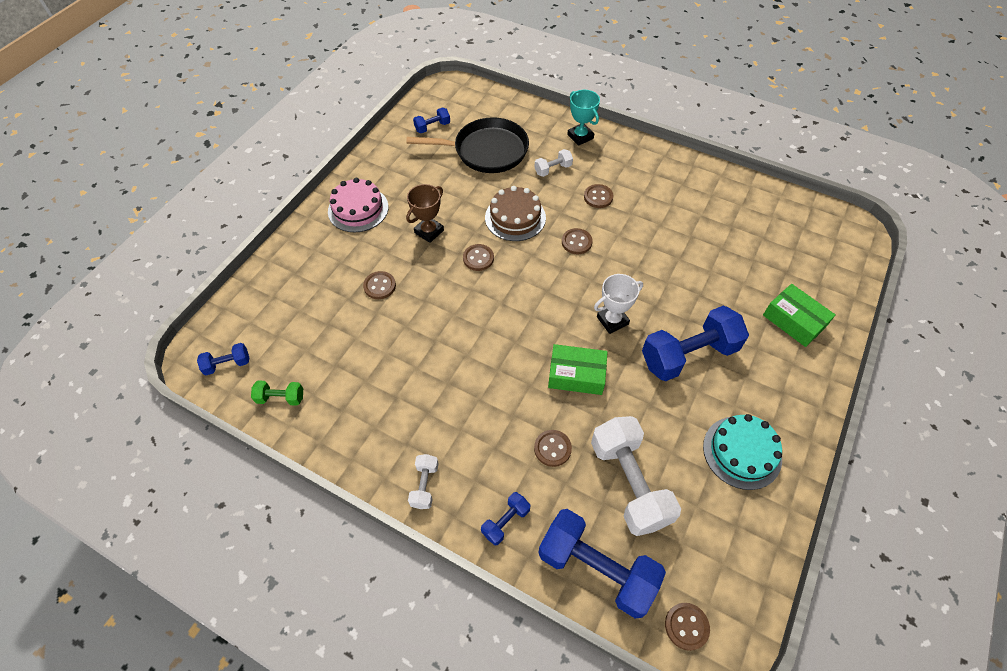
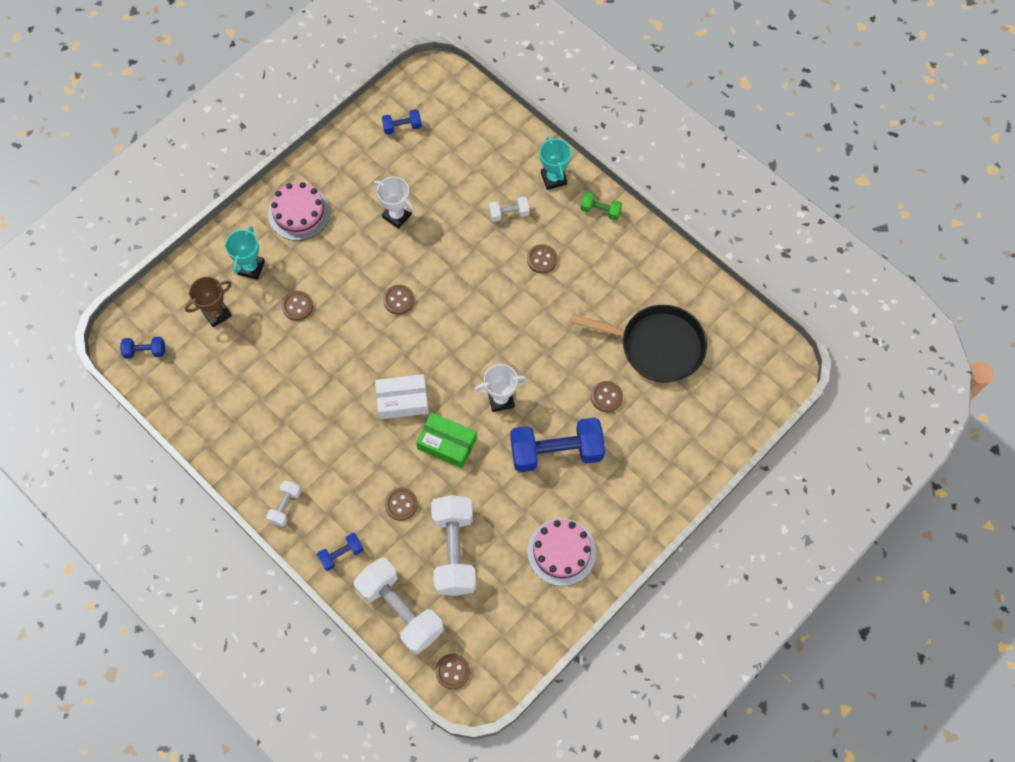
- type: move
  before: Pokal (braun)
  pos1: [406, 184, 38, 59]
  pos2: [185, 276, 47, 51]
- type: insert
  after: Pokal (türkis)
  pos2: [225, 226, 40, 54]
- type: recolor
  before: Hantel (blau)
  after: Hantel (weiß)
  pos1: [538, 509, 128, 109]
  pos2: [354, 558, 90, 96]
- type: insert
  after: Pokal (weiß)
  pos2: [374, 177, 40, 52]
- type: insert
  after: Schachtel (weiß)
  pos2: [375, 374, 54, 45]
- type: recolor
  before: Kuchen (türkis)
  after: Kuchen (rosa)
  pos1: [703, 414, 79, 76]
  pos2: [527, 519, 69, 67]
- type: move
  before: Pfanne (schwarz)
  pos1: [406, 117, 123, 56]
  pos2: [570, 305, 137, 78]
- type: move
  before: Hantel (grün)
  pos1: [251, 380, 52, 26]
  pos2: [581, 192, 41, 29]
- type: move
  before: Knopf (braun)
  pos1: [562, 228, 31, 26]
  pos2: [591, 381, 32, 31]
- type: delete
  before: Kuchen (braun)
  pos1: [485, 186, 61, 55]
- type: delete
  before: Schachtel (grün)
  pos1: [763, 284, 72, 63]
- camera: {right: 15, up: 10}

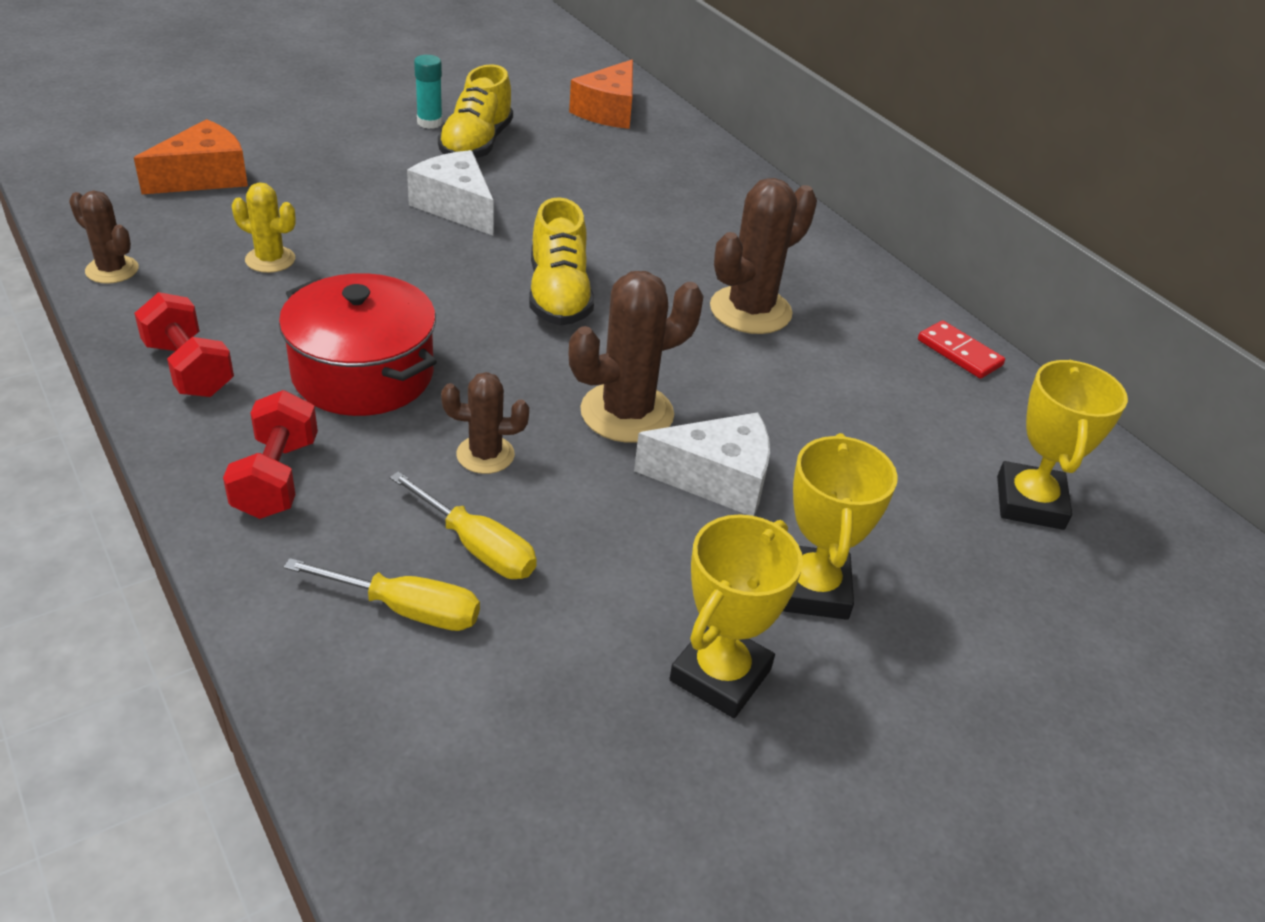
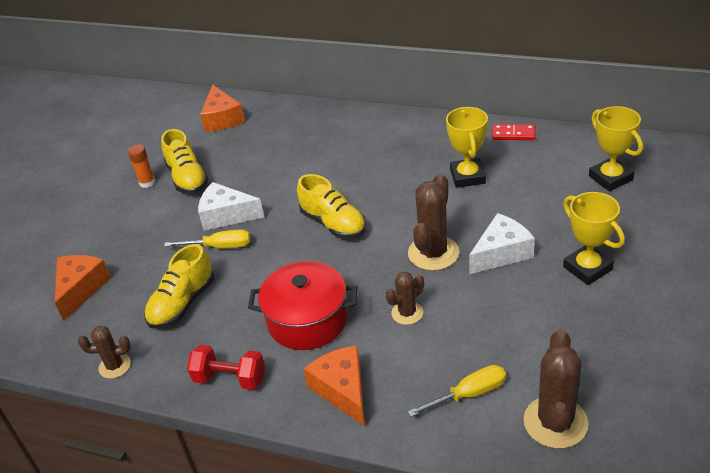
- type: recolor
  before: Klebestift (türkis)
  after: Klebestift (orange)
  pos1: [414, 55, 29, 74]
  pos2: [128, 144, 27, 44]
- type: replace
  before: Kaktus (gelb)
  after: Schuh (gelb)
  pos1: [232, 183, 64, 90]
  pos2: [144, 244, 70, 85]
- type: move
  before: Schraubenzieher (gelb)
  pos1: [390, 471, 147, 108]
  pos2: [164, 229, 86, 19]
- type: replace
  before: Hantel (rot)
  after: Käse (orange)
  pos1: [223, 390, 95, 129]
  pos2: [304, 345, 61, 81]
- type: move
  before: Pokal (gelb)
  pos1: [670, 514, 133, 204]
  pos2: [446, 107, 42, 81]
- type: move
  before: Kaktus (braun)
  pos1: [710, 178, 107, 156]
  pos2: [523, 330, 65, 119]
- camera: {right: -30, up: 0}

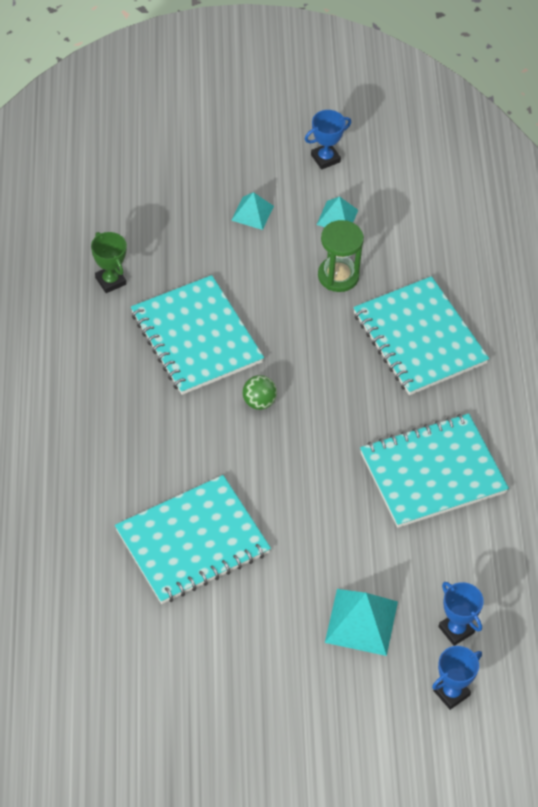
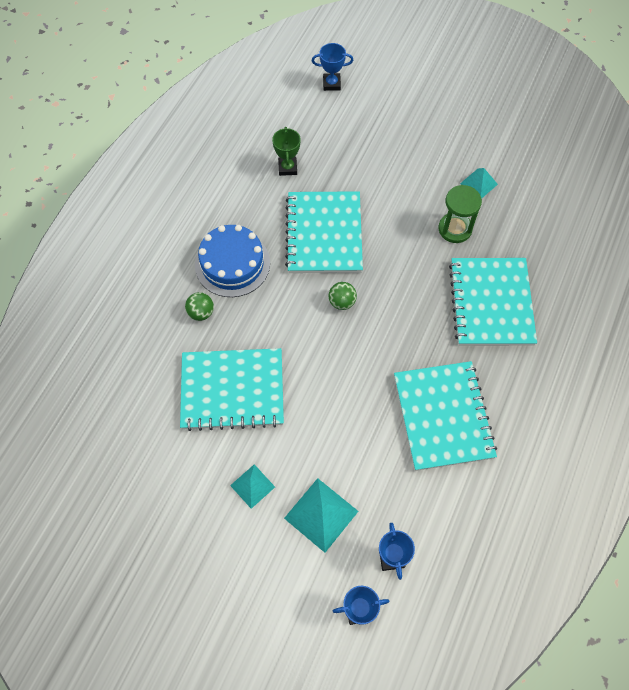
- type: insert
  after: Ball (grün)
  pos2: [185, 292, 29, 29]
- type: insert
  after: Kuchen (blau)
  pos2: [195, 225, 75, 72]
- type: move
  before: Pyramide (türkis)
  pos1: [231, 192, 43, 38]
  pos2: [230, 464, 45, 45]
- type: move
  before: Pokal (blau)
  pos1: [305, 110, 46, 59]
  pos2: [312, 43, 41, 48]
- type: rotate
  before: Notizbuch (türkis)
  pos1: [360, 414, 149, 114]
  pos2: [394, 361, 103, 110]
  turn: 75
- camera: {right: 30, up: 10}

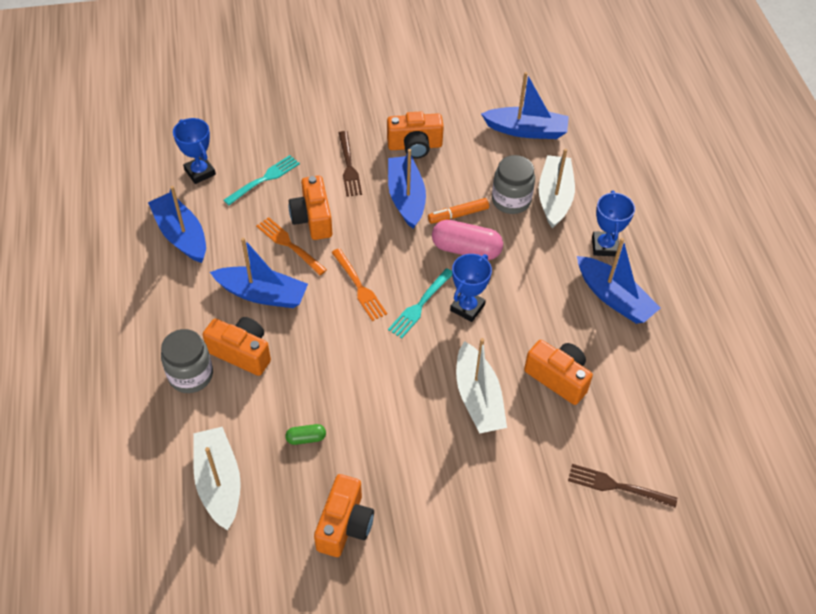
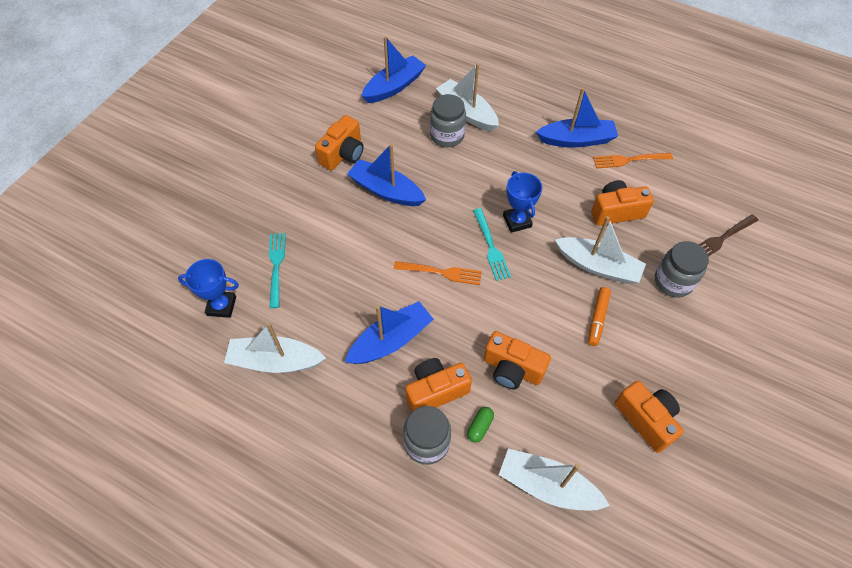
- type: recolor
  before: Boot (blau)
  after: Boot (weiß)
  pos1: [148, 186, 58, 77]
  pos2: [224, 323, 102, 50]
- type: move
  before: Kapsel (grün)
  pos1: [285, 424, 41, 21]
  pos2: [467, 407, 27, 36]
- type: move
  before: Kamera (orange)
  pos1: [289, 176, 43, 64]
  pos2: [484, 331, 67, 58]
- type: move
  before: Filzstift (orange)
  pos1: [428, 198, 61, 26]
  pos2: [588, 287, 23, 59]
- type: move
  before: Gabel (orange)
  pos1: [256, 217, 71, 58]
  pos2: [593, 153, 80, 16]
- type: insert
  after: Einmachglas (grau)
  pos2: [655, 241, 54, 57]
- type: delete
  before: Gabel (braun)
  pos1: [339, 131, 23, 66]
- type: delete
  before: Kapsel (rosa)
  pos1: [432, 220, 71, 40]
- type: delete
  before: Pokal (blau)
  pos1: [592, 191, 43, 65]
- camera: {right: -50, up: 5}

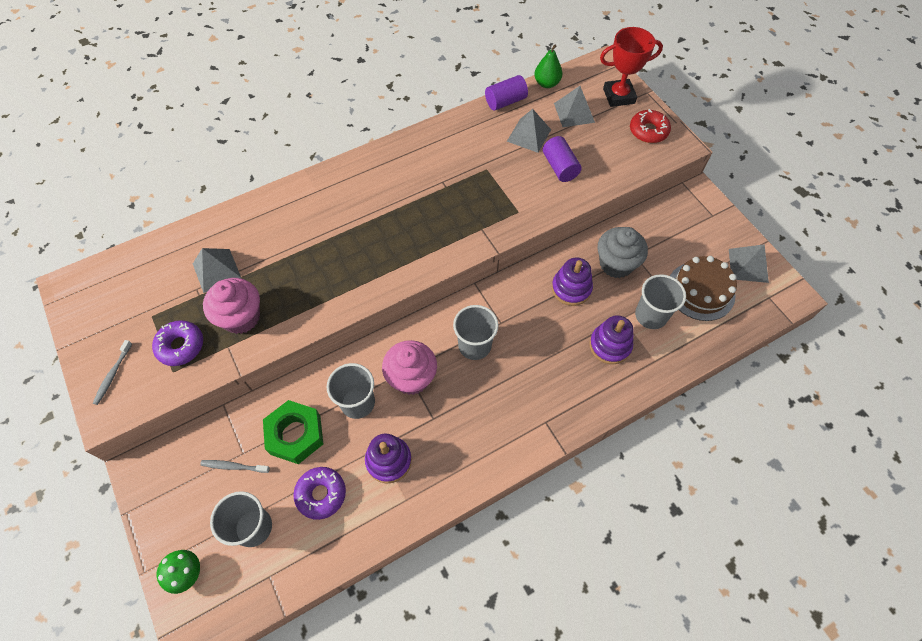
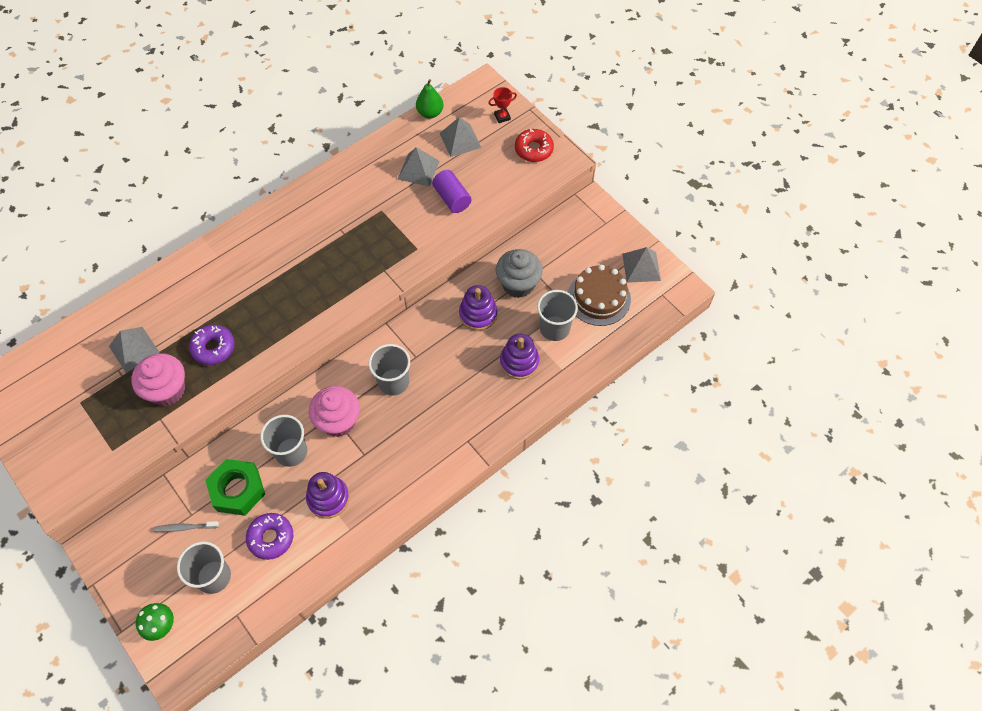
- type: move
  before: Donut (lila)
  pos1: [152, 320, 51, 46]
  pos2: [189, 324, 46, 41]
- type: resize
  before: Pokal (rot)
  pos1: [600, 27, 63, 80]
  pos2: [489, 87, 28, 36]
  scale: 0.5
- type: delete
  before: Zahnbürste (grau)
  pos1: [93, 340, 39, 65]
- type: delete
  before: Vollzylinder (lila)
  pos1: [485, 75, 43, 36]
- camera: {right: -10, up: 0}

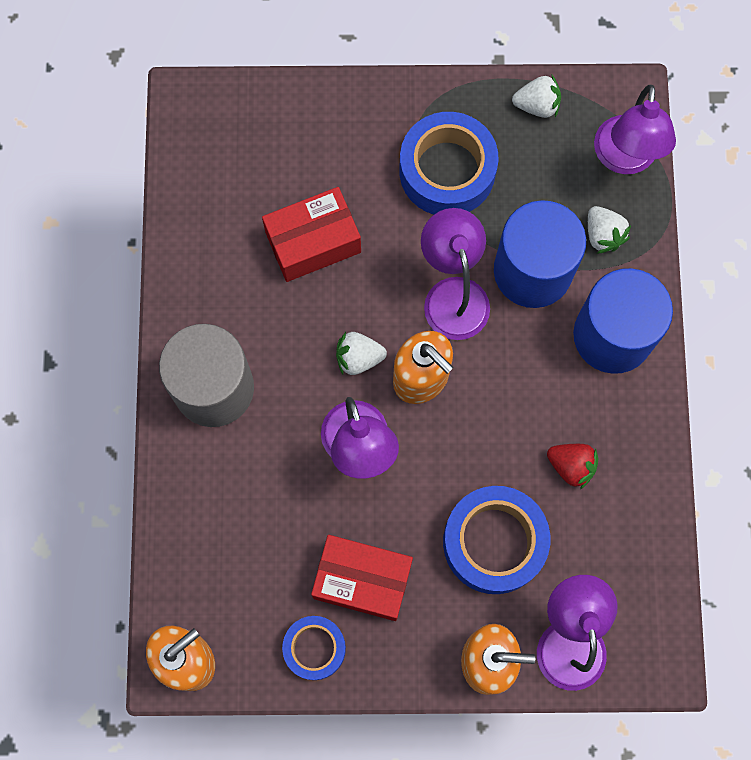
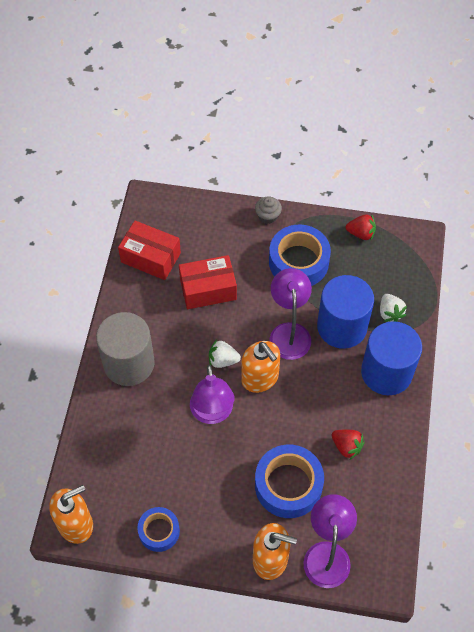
- type: move
  before: Schachtel (rot)
  pos1: [311, 535, 102, 86]
  pos2: [118, 221, 63, 59]
- type: insert
  after: Muffin (grau)
  pos2: [255, 197, 27, 27]
- type: recolor
  before: Erdbeere (weiß)
  after: Erdbeere (rot)
  pos1: [512, 75, 49, 43]
  pos2: [346, 214, 30, 26]
- type: delete
  before: Lampe (lila)
  pos1: [594, 85, 82, 89]
- camera: {right: 10, up: -15}

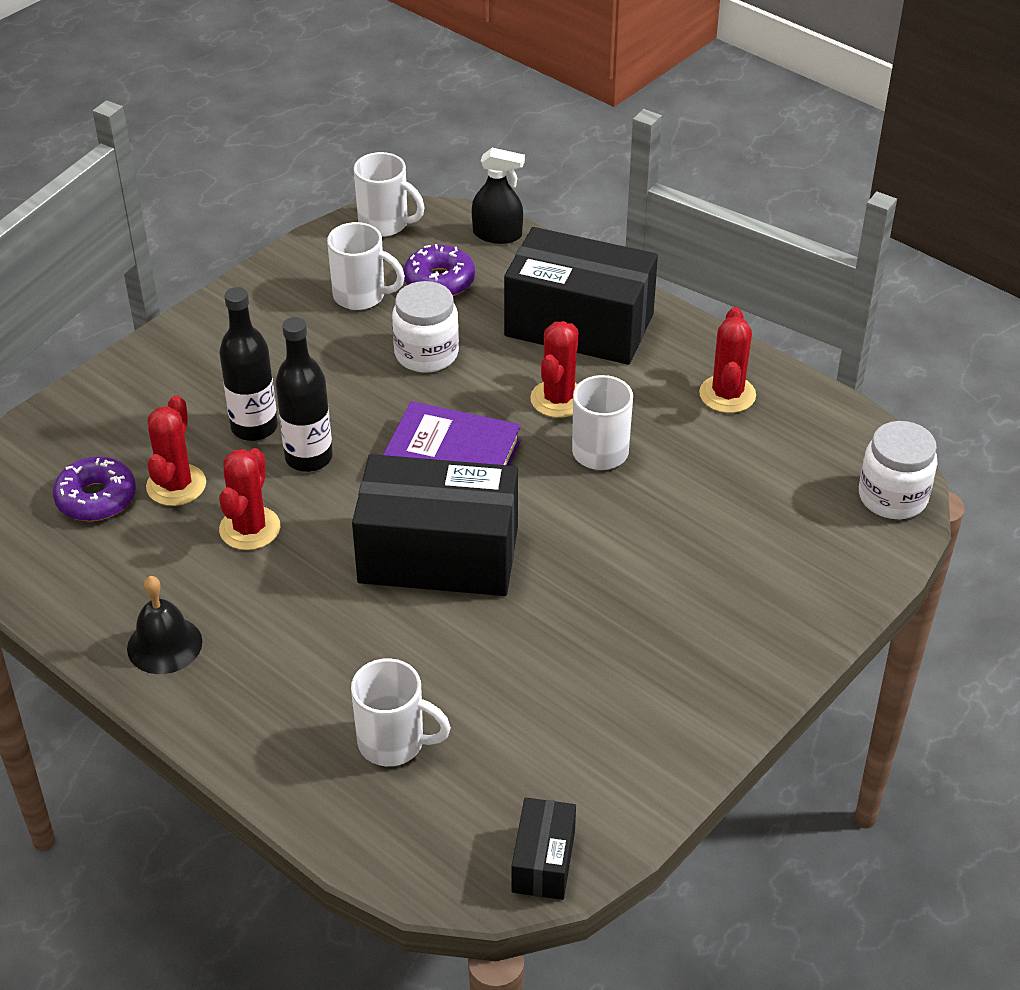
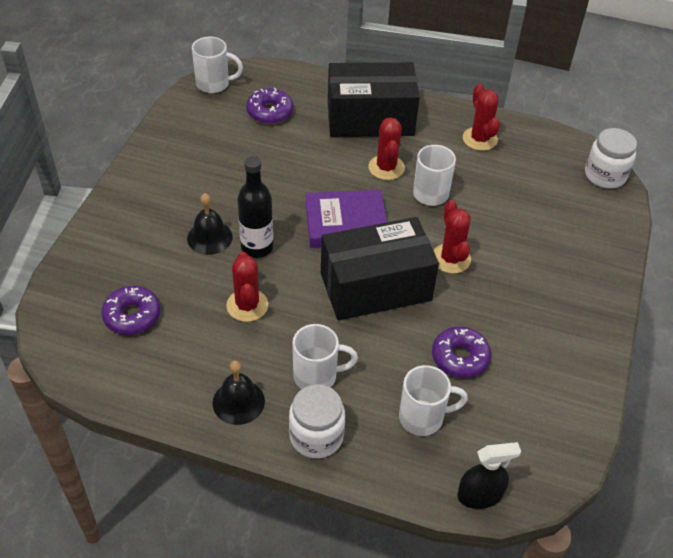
- type: replace
  before: Flasche (schwarz)
  after: Glocke (schwarz)
  pos1: [219, 287, 59, 154]
  pos2: [187, 193, 46, 62]
- type: move
  before: Einmachglas (weiß)
  pos1: [392, 281, 67, 92]
  pos2: [289, 384, 56, 75]
- type: move
  before: Tasse (weiß)
  pos1: [327, 222, 78, 88]
  pos2: [292, 324, 66, 65]
- type: insert
  after: Donut (lila)
  pos2: [432, 326, 59, 52]
- type: move
  before: Kaktus (rot)
  pos1: [146, 395, 60, 111]
  pos2: [433, 200, 38, 74]
- type: move
  before: Sprühflasche (schwarz)
  pos1: [472, 148, 53, 96]
  pos2: [457, 442, 64, 67]
- type: delete
  before: Schachtel (schwarz)
  pos1: [512, 797, 64, 103]
- camera: {right: -25, up: 5}

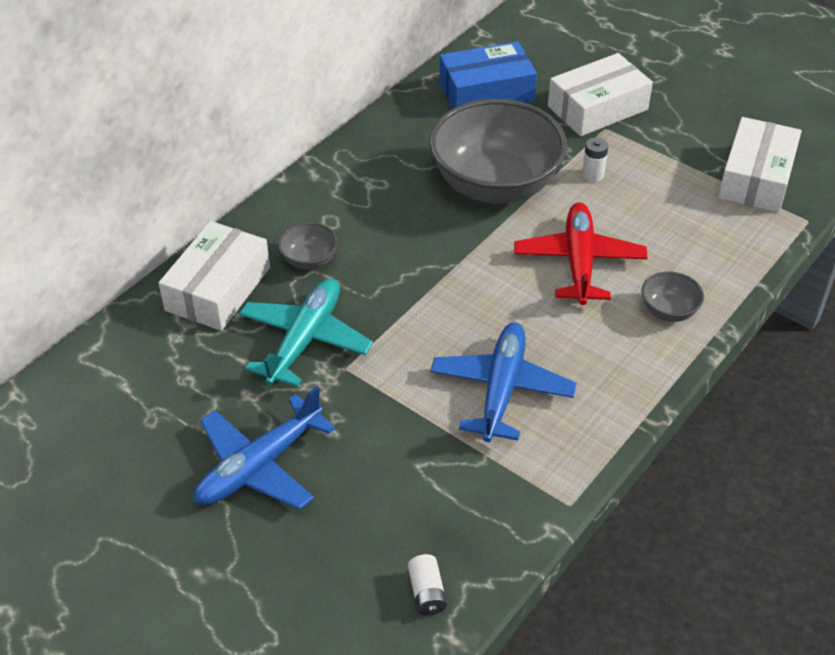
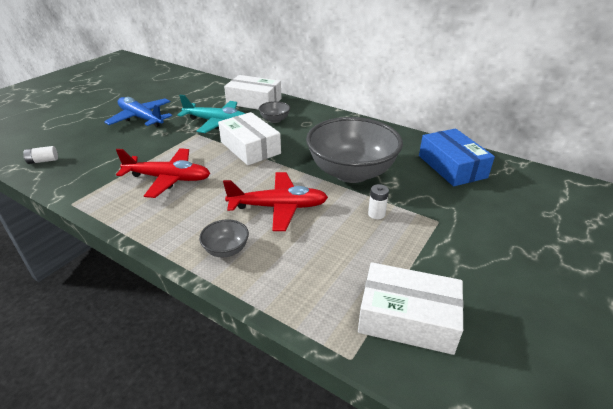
- type: recolor
  before: Flugzeug (blau)
  after: Flugzeug (rot)
  pos1: [430, 322, 146, 120]
  pos2: [116, 148, 94, 50]
- type: move
  before: Schachtel (weiß)
  pos1: [548, 53, 105, 83]
  pos2: [218, 112, 63, 53]
- camera: {right: 85, up: -10}

